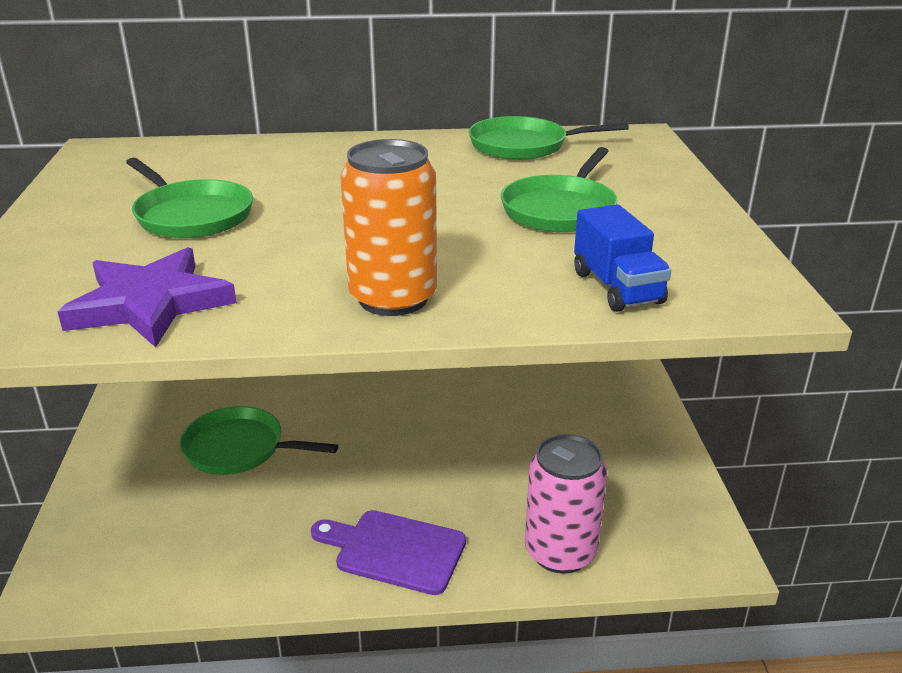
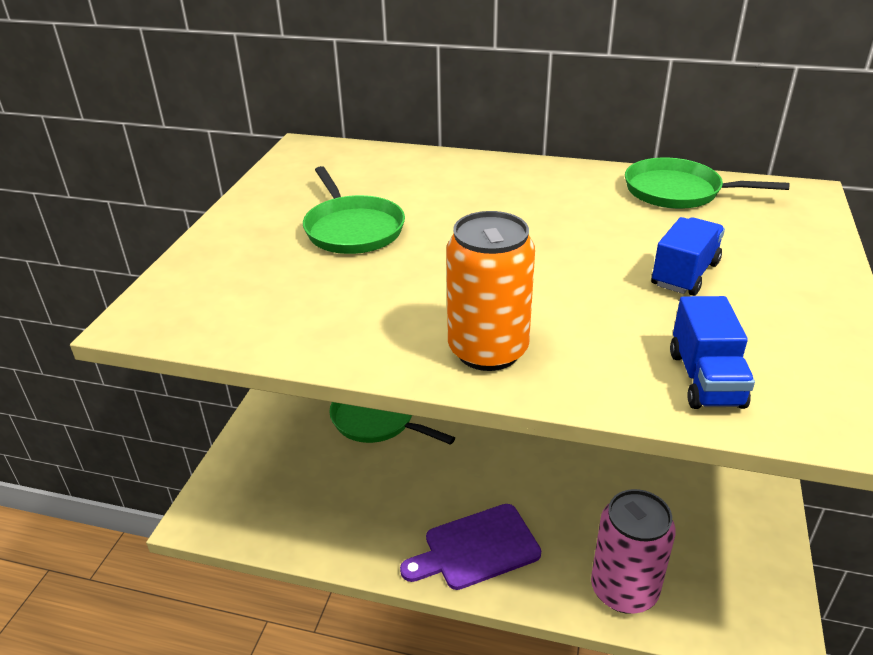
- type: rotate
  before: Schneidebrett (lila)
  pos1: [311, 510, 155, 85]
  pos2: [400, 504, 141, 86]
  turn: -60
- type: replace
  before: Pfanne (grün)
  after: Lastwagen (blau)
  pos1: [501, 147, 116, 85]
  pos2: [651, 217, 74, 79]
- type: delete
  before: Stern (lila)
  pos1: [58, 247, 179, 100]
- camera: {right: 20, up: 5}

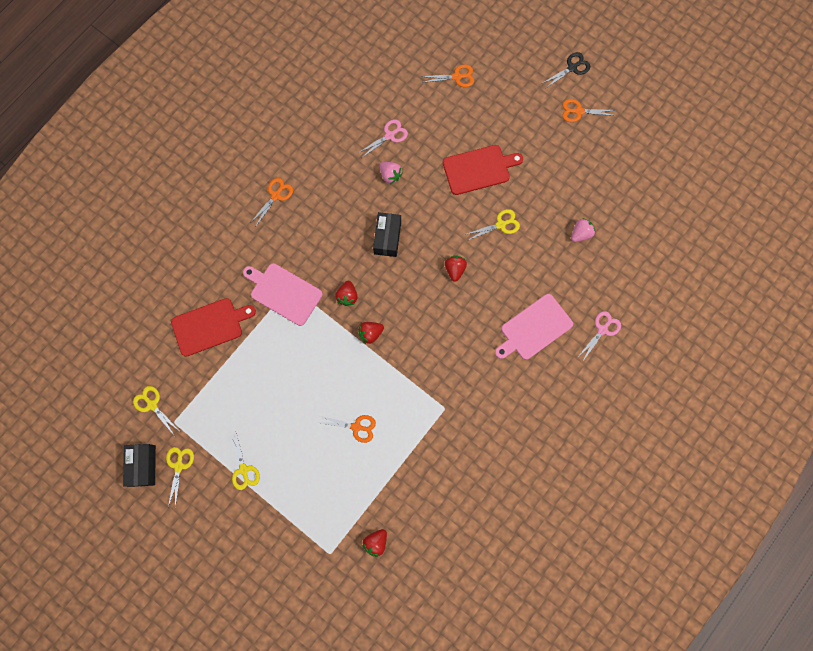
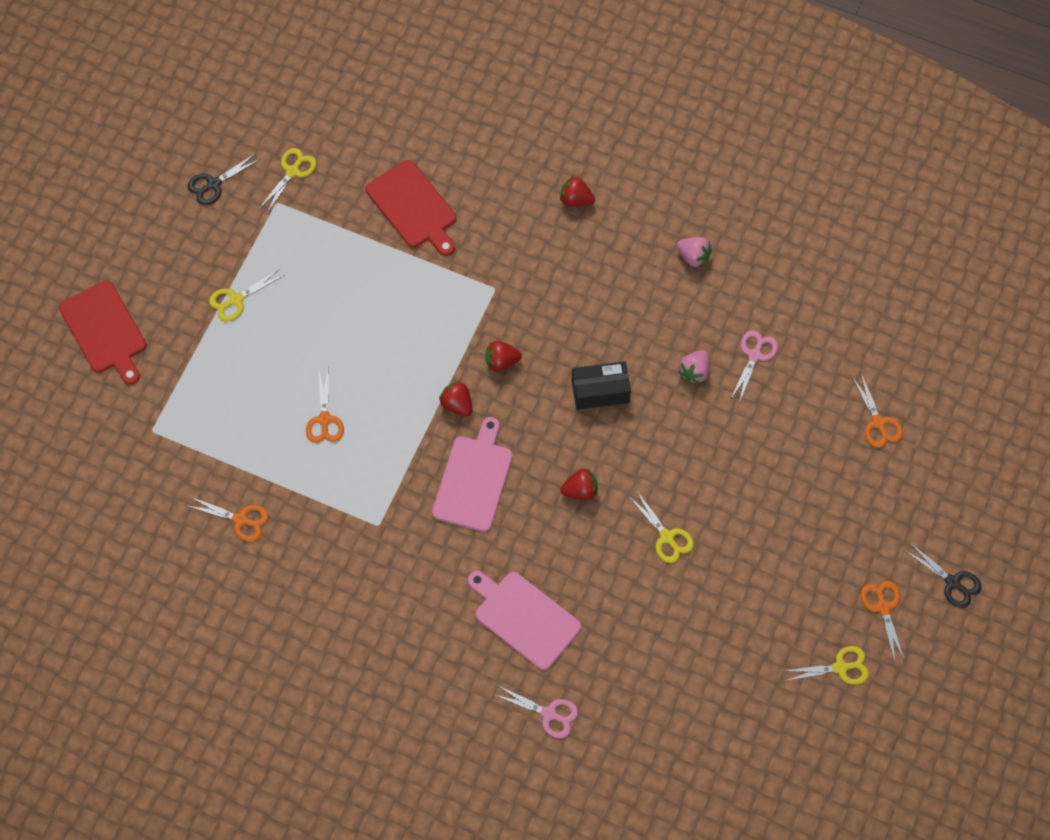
- type: move
  before: Schneidebrett (rot)
  pos1: [443, 145, 80, 50]
  pos2: [59, 280, 88, 105]
- type: replace
  before: Schachtel (schwarz)
  after: Schere (schwarz)
  pos1: [123, 444, 33, 43]
  pos2: [188, 153, 72, 52]
- type: move
  before: Schere (orange)
  pos1: [250, 178, 43, 48]
  pos2: [188, 497, 80, 45]
- type: move
  before: Schneidebrett (rosa)
  pos1: [243, 263, 79, 63]
  pos2: [432, 417, 81, 115]
- type: move
  before: Erdbeere (rot)
  pos1: [362, 529, 25, 28]
  pos2: [560, 176, 35, 31]
- type: move
  before: Erdbeere (rosa)
  pos1: [571, 218, 24, 24]
  pos2: [677, 237, 35, 31]
- type: rotate
  before: Schere (rosa)
  pos1: [358, 119, 50, 39]
  pos2: [730, 330, 48, 73]
  turn: -105
- type: move
  before: Schere (gelb)
  pos1: [166, 447, 28, 61]
  pos2: [785, 646, 84, 39]
- camera: {right: 75, up: -10}

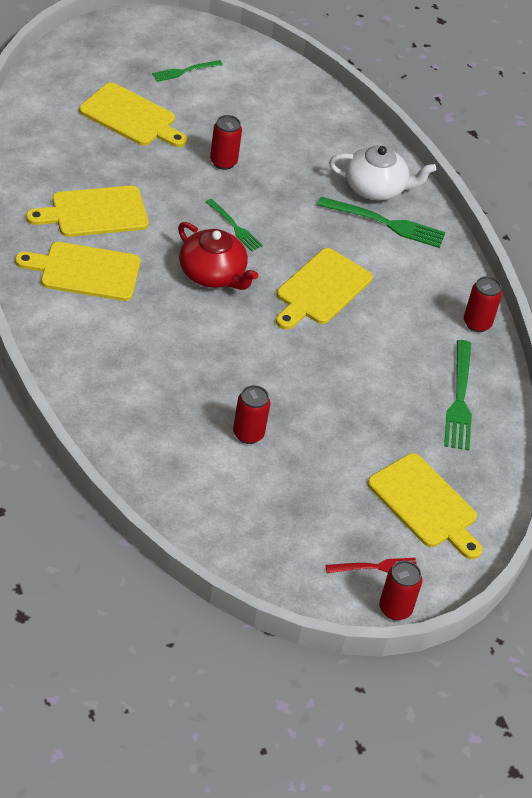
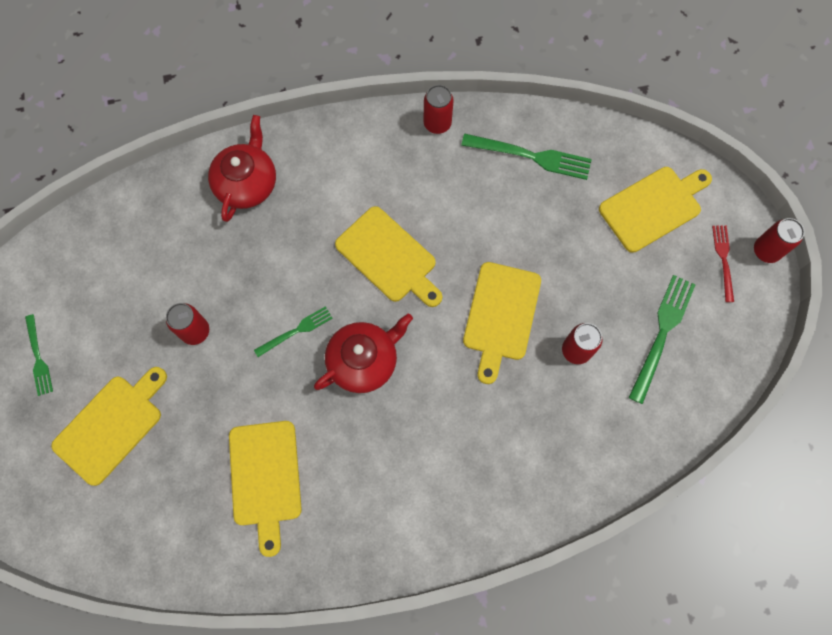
- type: recolor
  before: Teekanne (weiß)
  after: Teekanne (rot)
  pos1: [329, 145, 107, 56]
  pos2: [208, 115, 68, 107]
- type: move
  before: Schneidebrett (gelb)
  pos1: [15, 242, 125, 59]
  pos2: [463, 262, 78, 122]
- type: move
  before: Gabel (grün)
  pos1: [317, 197, 128, 51]
  pos2: [628, 275, 68, 129]
- camera: {right: -75, up: 25}

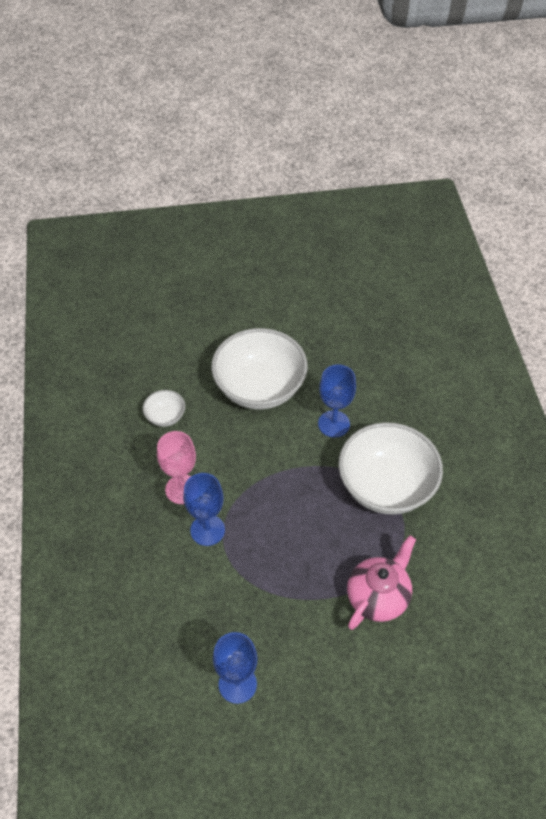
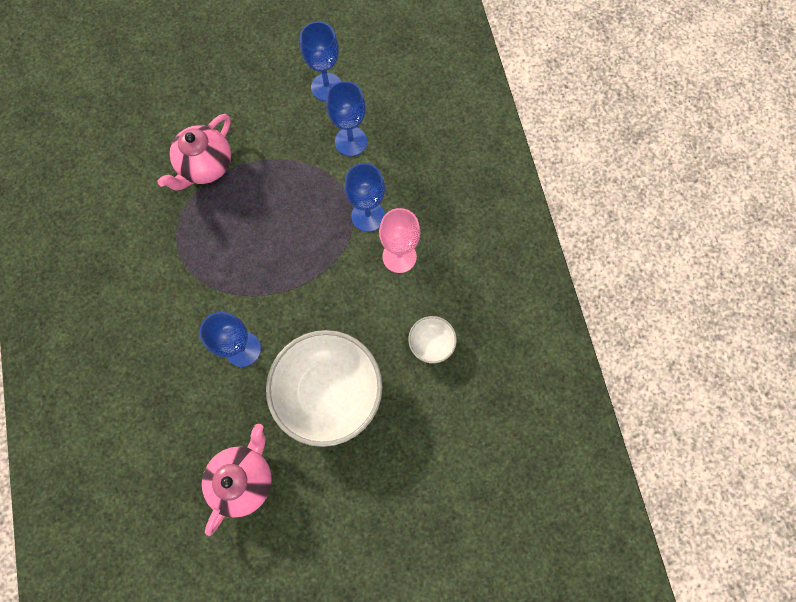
- type: insert
  after: Teekanne (rosa)
  pos2: [202, 424, 70, 112]
- type: insert
  after: Kelch (blau)
  pos2: [326, 81, 41, 75]
- type: delete
  before: Schüssel (weiß)
  pos1: [338, 422, 105, 93]
- camera: {right: 175, up: 20}

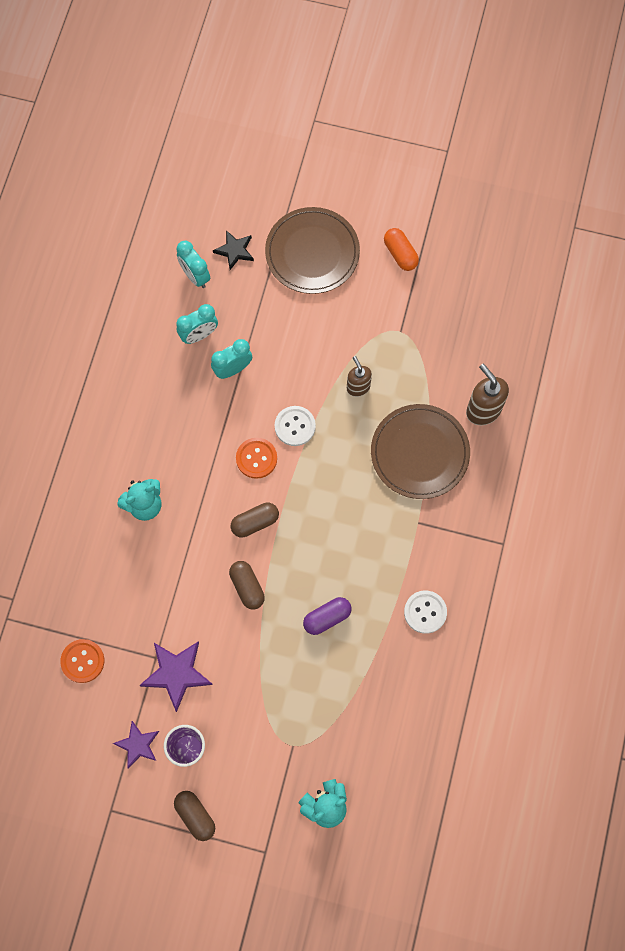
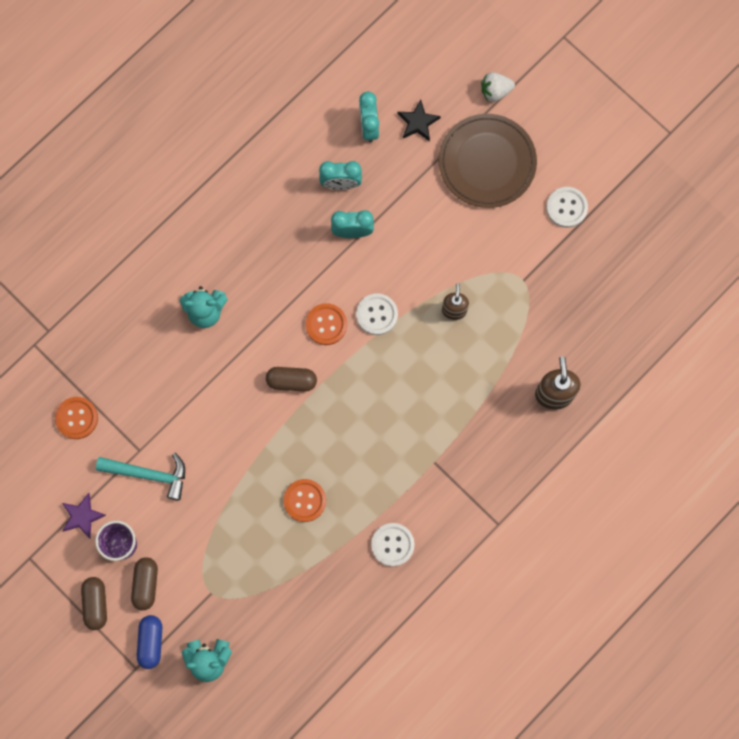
- type: replace
  before: Stern (lila)
  after: Hammer (türkis)
  pos1: [139, 642, 74, 70]
  pos2: [96, 453, 89, 47]
- type: move
  before: Kapsel (braun)
  pos1: [229, 561, 36, 48]
  pos2: [131, 557, 27, 53]
- type: insert
  after: Kapsel (blau)
  pos2: [137, 615, 25, 54]
- type: replace
  before: Kapsel (lila)
  after: Knopf (orange)
  pos1: [303, 597, 49, 38]
  pos2: [283, 479, 43, 43]
- type: insert
  after: Erdbeere (weiß)
  pos2: [481, 72, 34, 30]
- type: replace
  before: Kapsel (orange)
  after: Knopf (weiß)
  pos1: [384, 228, 35, 43]
  pos2: [546, 187, 42, 41]
- type: delete
  before: Teller (braun)
  pos1: [371, 404, 99, 95]
- camera: {right: 30, up: 5}

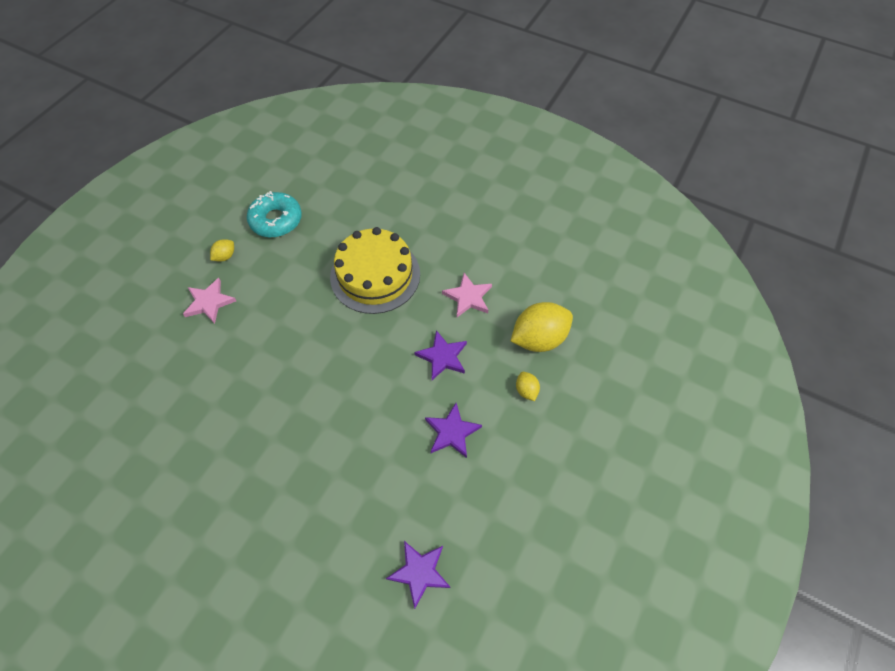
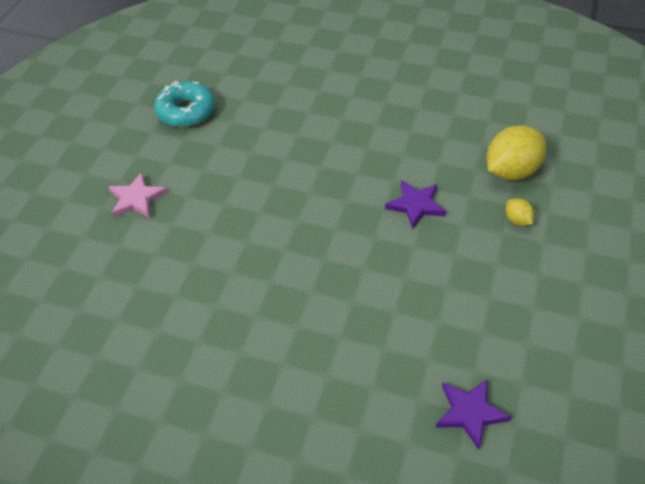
- type: delete
  before: Zitrone (gelb)
  pos1: [210, 239, 24, 23]
- type: delete
  before: Kuchen (gelb)
  pos1: [330, 227, 90, 87]
- type: delete
  before: Stern (lila)
  pos1: [425, 403, 57, 55]
- type: delete
  before: Stern (rosa)
  pos1: [442, 273, 50, 44]
- camera: {right: -10, up: -10}

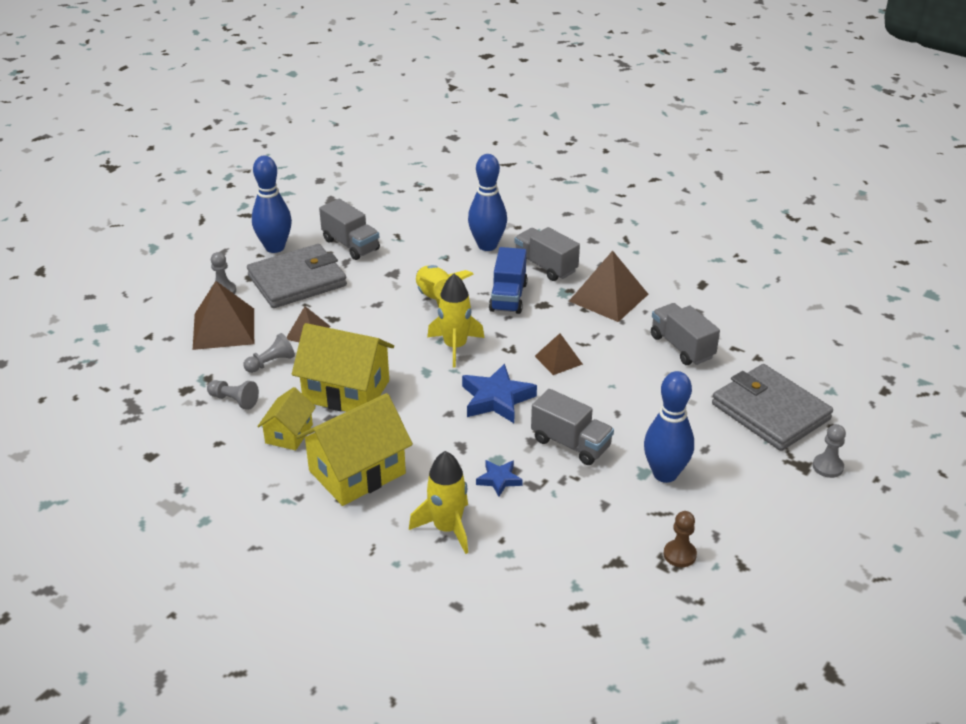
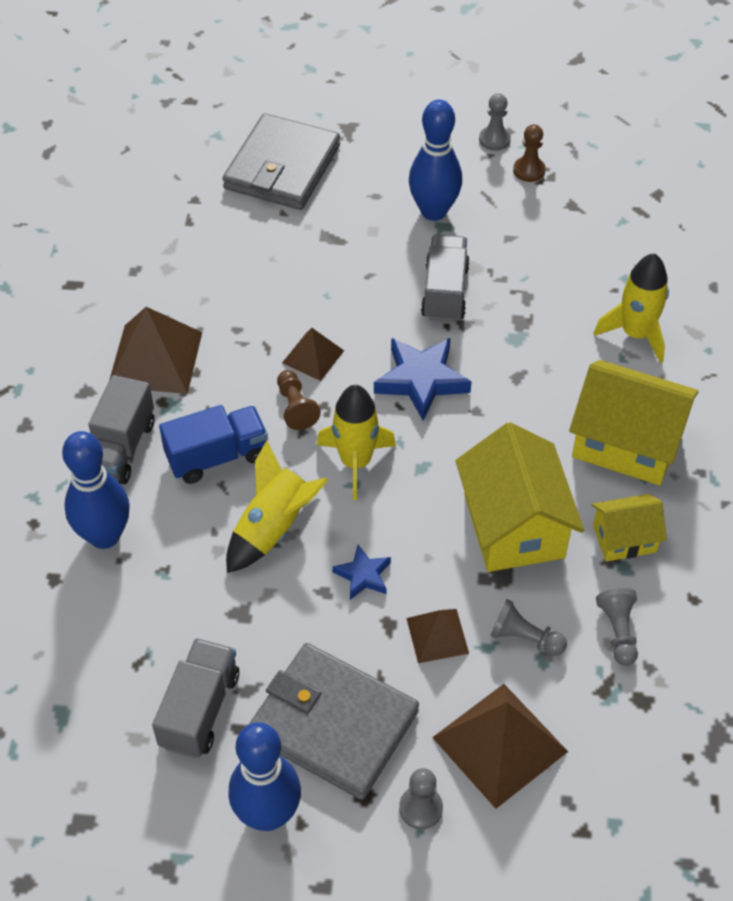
- type: insert
  after: Bauer (braun)
  pos2: [277, 370, 44, 60]
- type: move
  before: Stern (blau)
  pos1: [476, 460, 47, 37]
  pos2: [332, 545, 59, 55]
- type: move
  before: Bauer (grau)
  pos1: [813, 424, 33, 54]
  pos2: [479, 93, 32, 58]
- type: delete
  before: Lastwagen (grau)
  pos1: [651, 303, 69, 62]
- camera: {right: -120, up: 15}

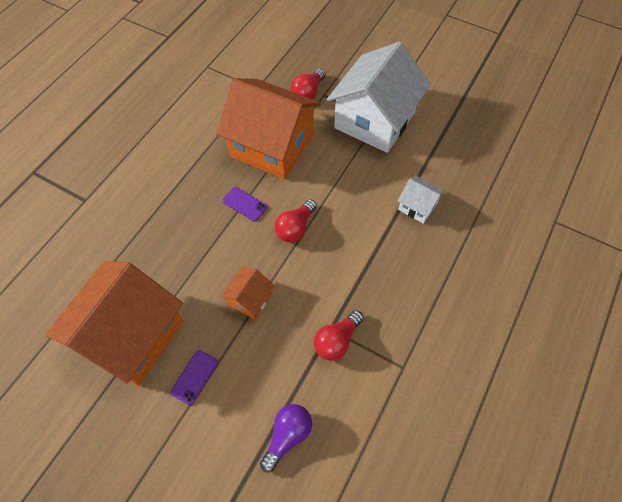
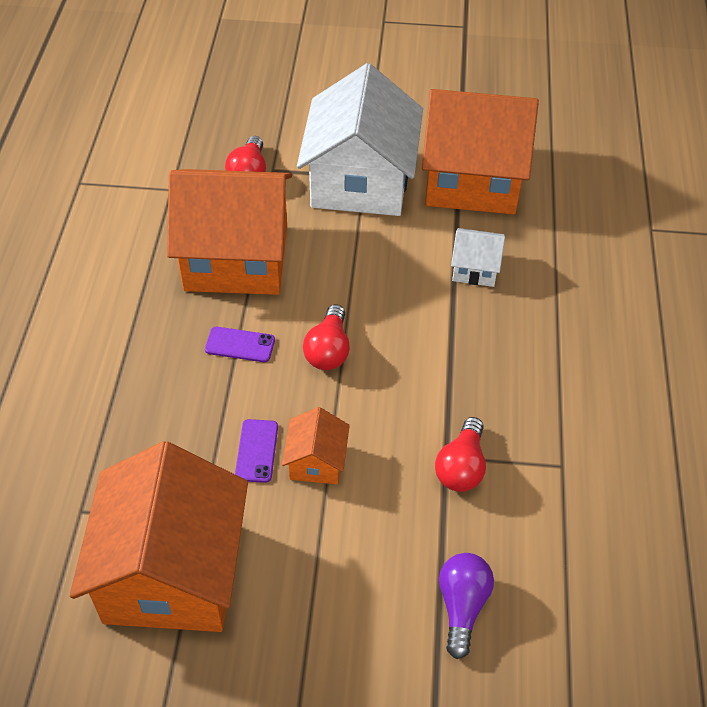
- type: move
  before: Handy (lila)
  pos1: [170, 350, 48, 55]
  pos2: [235, 419, 43, 64]
- type: insert
  after: Haus (orange)
  pos2: [422, 89, 117, 125]
- camera: {right: -25, up: -10}

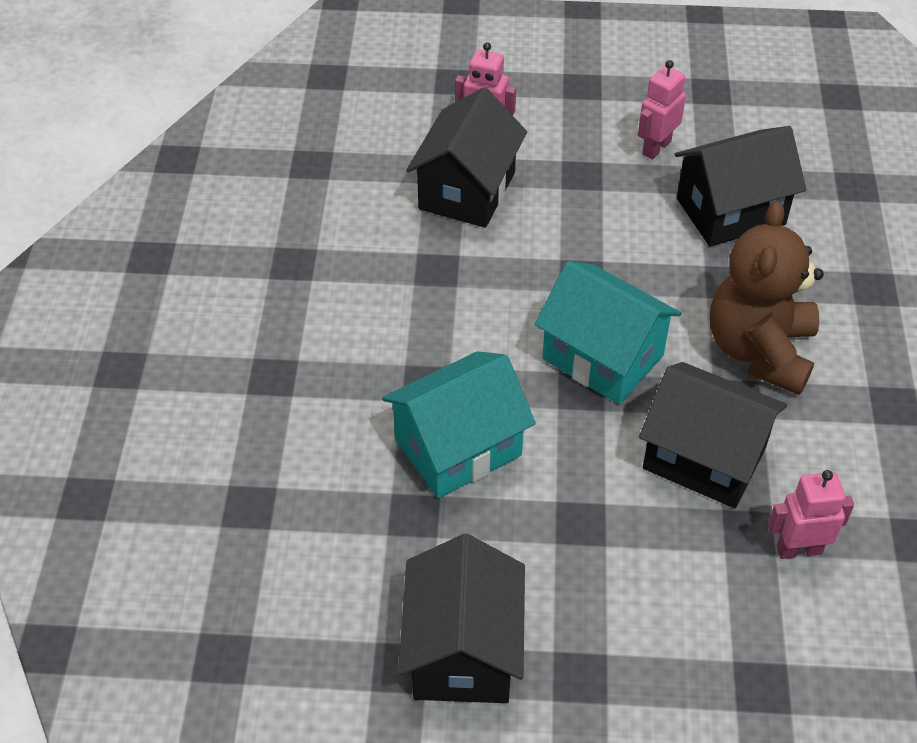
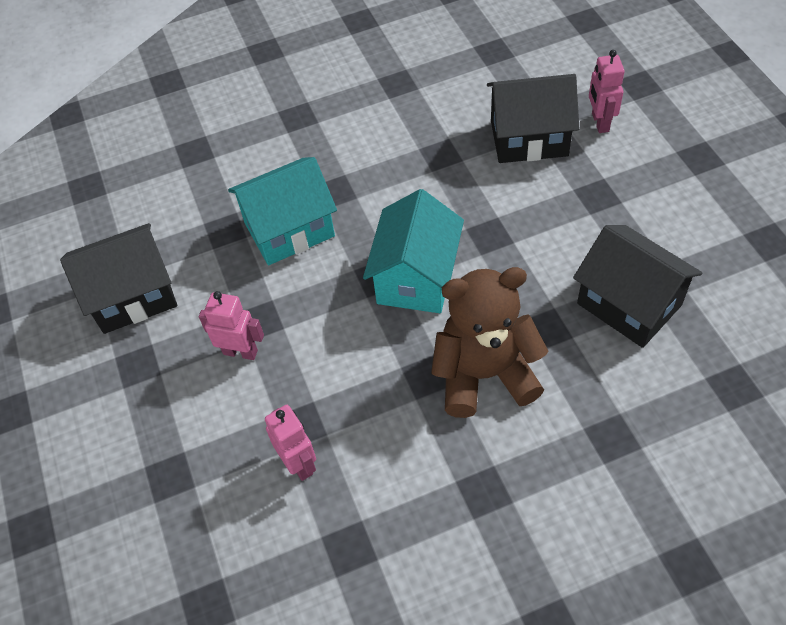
- type: move
  before: Roboter (rosa)
  pos1: [638, 60, 48, 99]
  pos2: [199, 291, 65, 69]
- type: rotate
  before: Haus (türkis)
  pos1: [382, 351, 154, 148]
  pos2: [228, 157, 109, 108]
  turn: -60
- type: delete
  before: Haus (schwarz)
  pos1: [639, 362, 148, 146]
- camera: {right: 70, up: 5}

